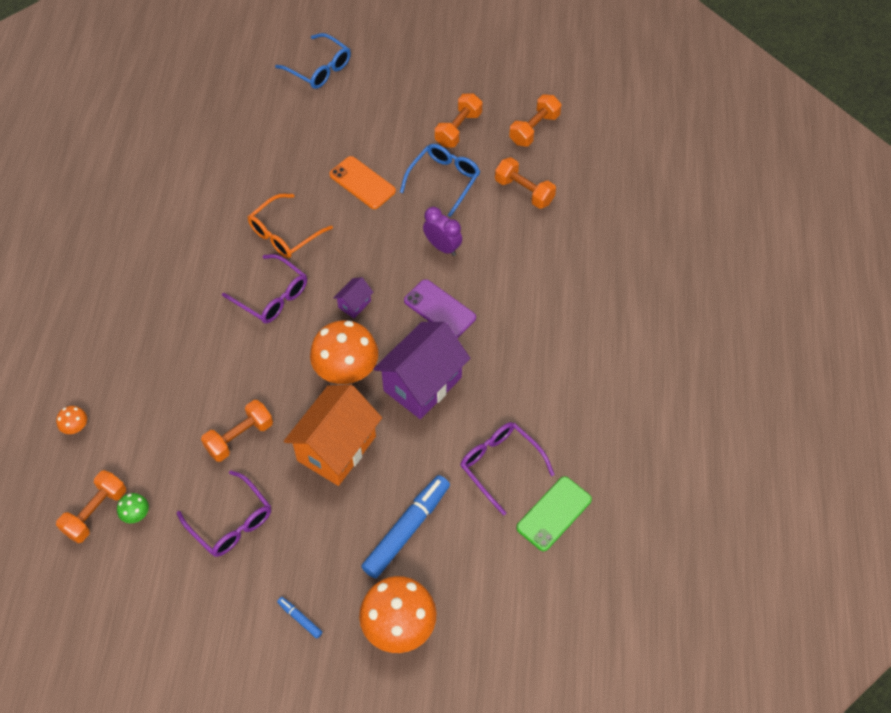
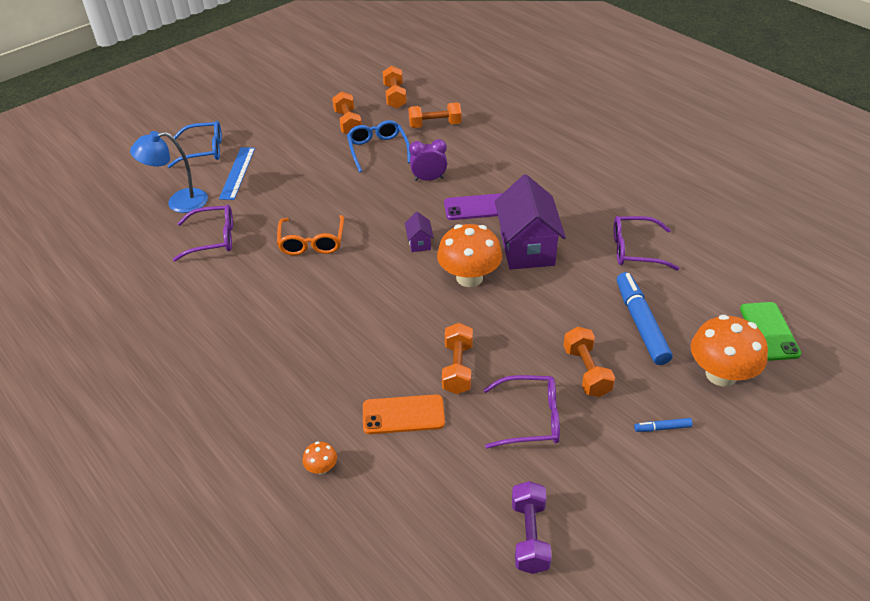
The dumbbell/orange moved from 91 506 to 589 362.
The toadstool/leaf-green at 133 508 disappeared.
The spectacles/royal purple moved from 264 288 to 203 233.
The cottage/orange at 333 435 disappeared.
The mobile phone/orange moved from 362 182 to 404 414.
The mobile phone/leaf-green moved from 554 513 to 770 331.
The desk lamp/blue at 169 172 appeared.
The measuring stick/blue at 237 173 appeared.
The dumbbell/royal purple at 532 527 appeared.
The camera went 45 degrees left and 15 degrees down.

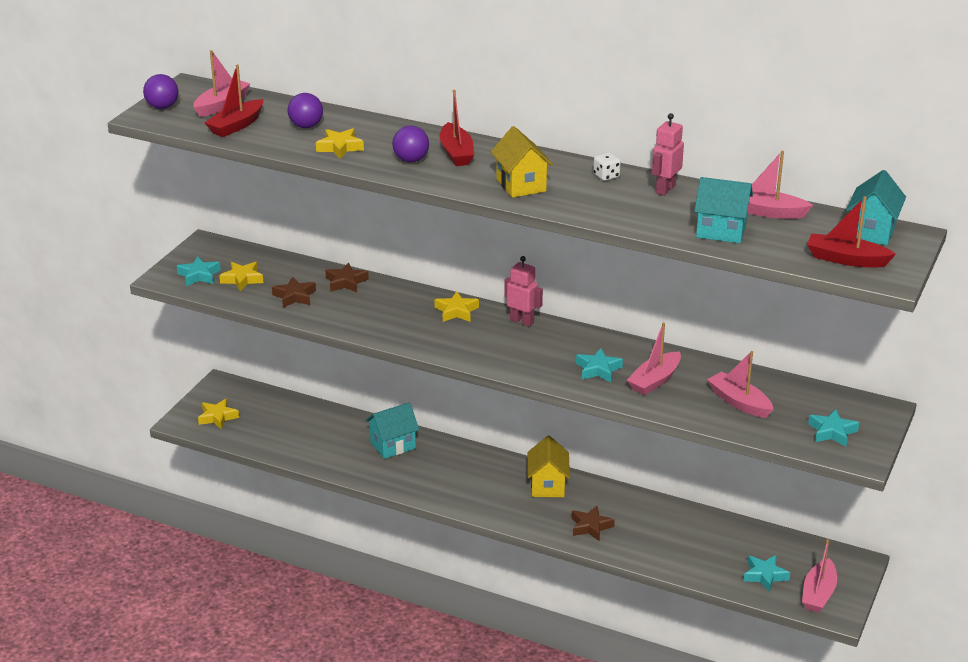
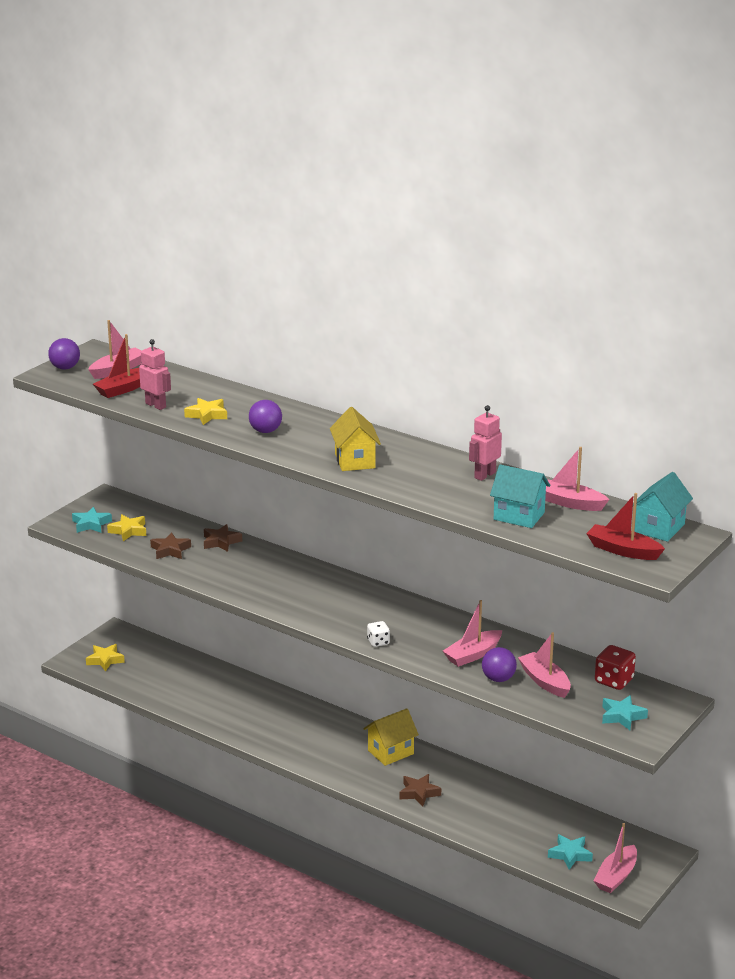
The sphere/royal purple moved from 305 110 to 499 664.
The cottage/teal at 392 430 disappeared.
The star shape/bright yellow at 457 306 disappeared.
The boat/scarlet at 457 128 disappeared.
The toy robot/pink moved from 523 291 to 155 374.
The cottage/bright yellow at 549 466 turned 45 degrees clockwise.
The star shape/teal at 599 365 disappeared.
The game die/snow-white moved from 607 166 to 378 634.
The game die/scarlet at 615 667 appeared.
The camera went 10 degrees right and 5 degrees down.

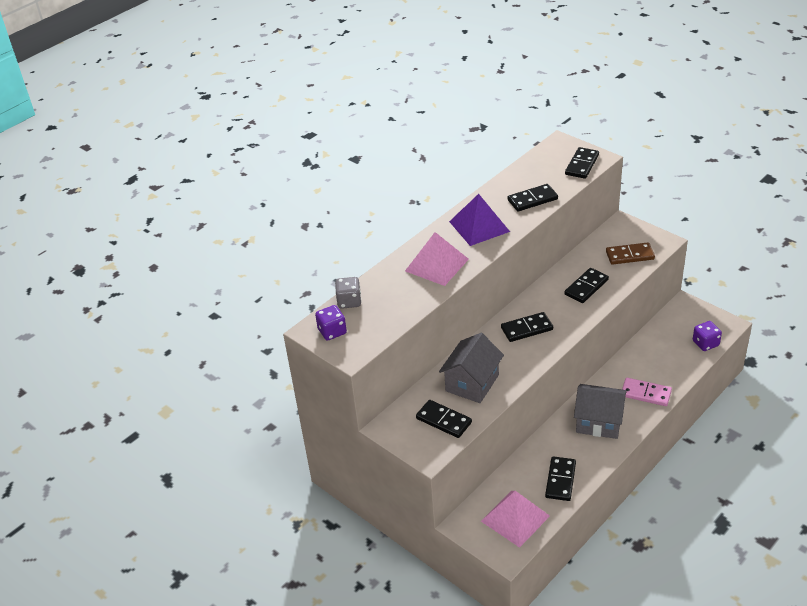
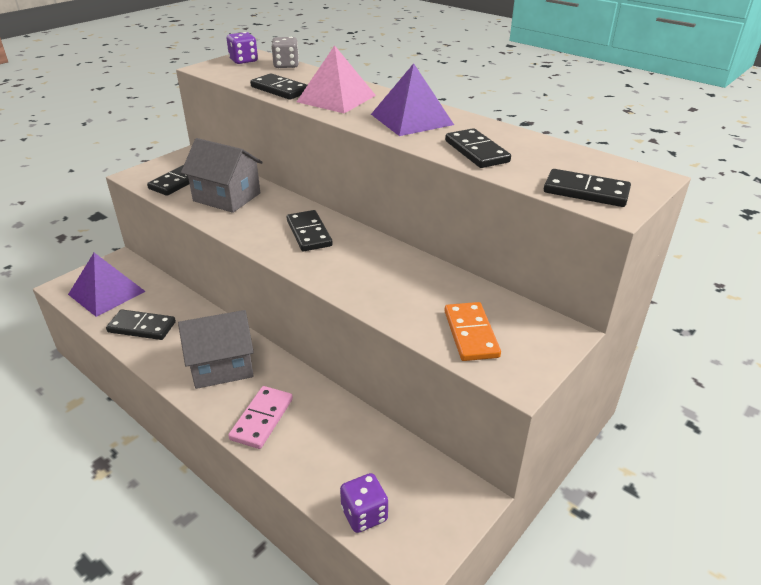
The pyramid/pink at 515 519 became the pyramid/royal purple at 107 285.
The domino piece/ebony moved from 586 285 to 278 86.
The cottage/ash-grey at 600 411 turned 60 degrees clockwise.
The domino piece/brown at 630 253 became the domino piece/orange at 472 331.
The camera went 85 degrees right and 5 degrees down.

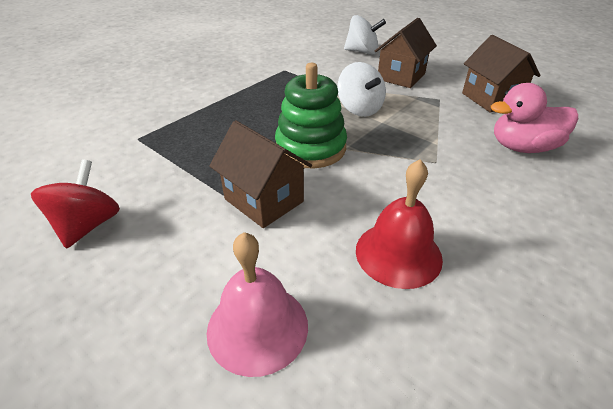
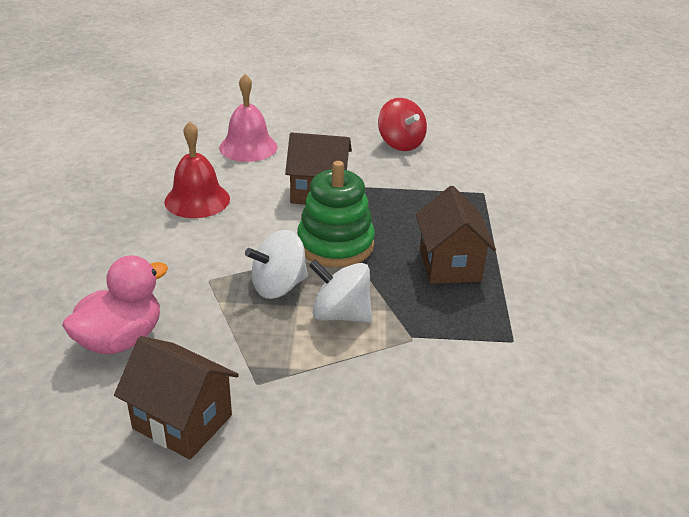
The whirligig/snow-white moved from 365 35 to 276 264.
The cottage/brown moved from 406 53 to 456 235.
The camera went 140 degrees right and 5 degrees down.

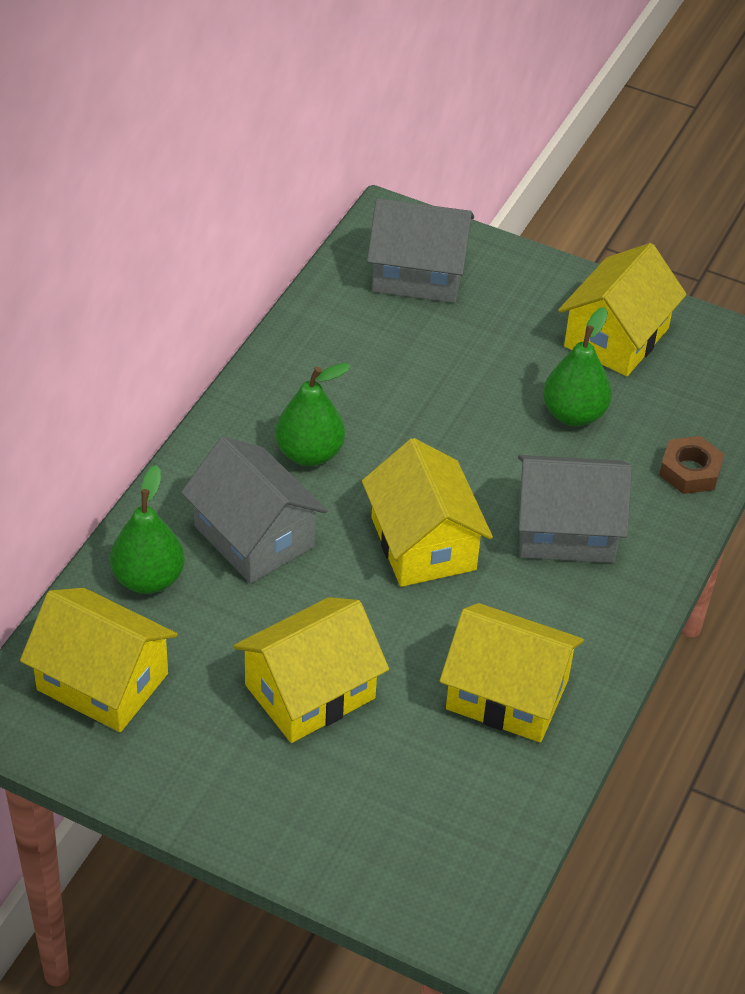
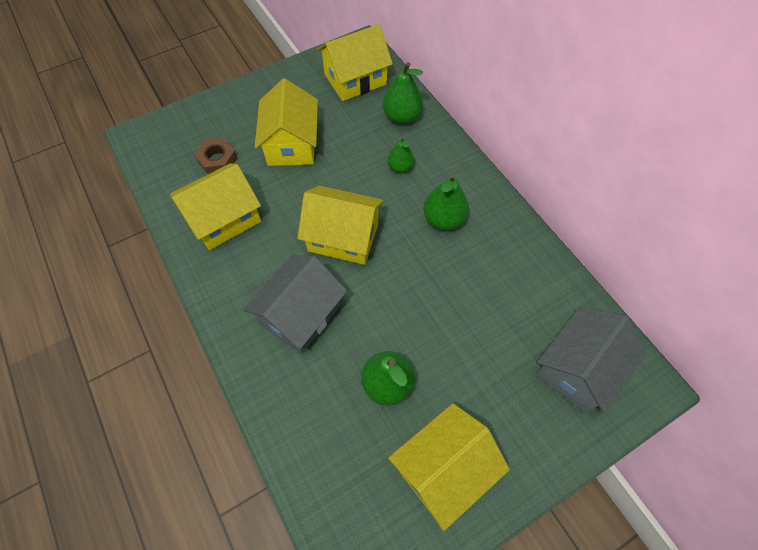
The cottage/ash-grey at 254 510 was replaced by the toy pear/leaf-green at 401 155.
The cottage/bright yellow at 622 309 turned 75 degrees clockwise.
The nut/brown moved from 692 465 to 216 156.
The camera went 125 degrees right and 15 degrees up.

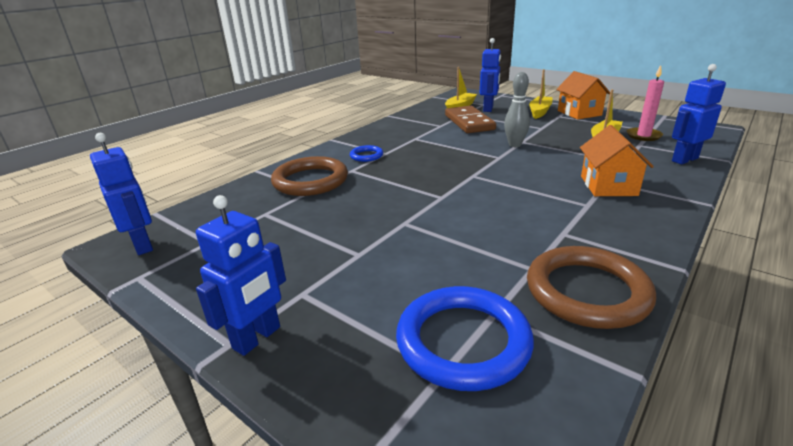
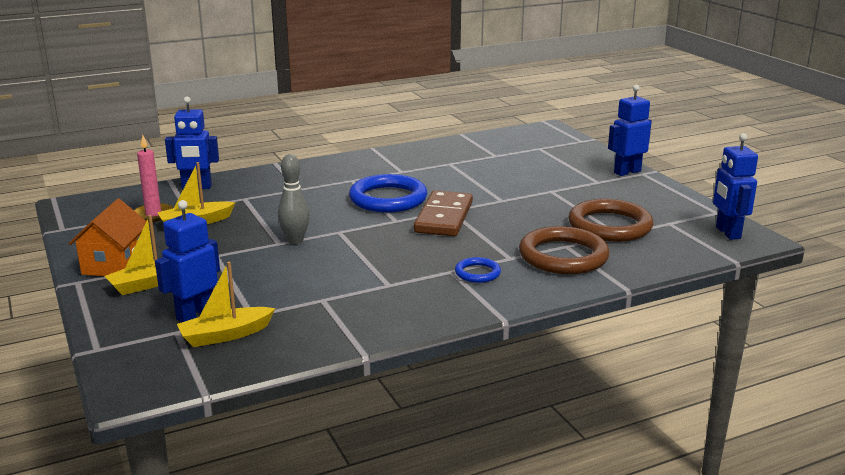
The torus/blue moved from 465 338 to 388 193.
The domino piece/brown moved from 470 119 to 443 213.
The torus/brown moved from 591 287 to 610 220.
The cottage/orange at 617 160 disappeared.
The camera went 155 degrees left and 5 degrees down.

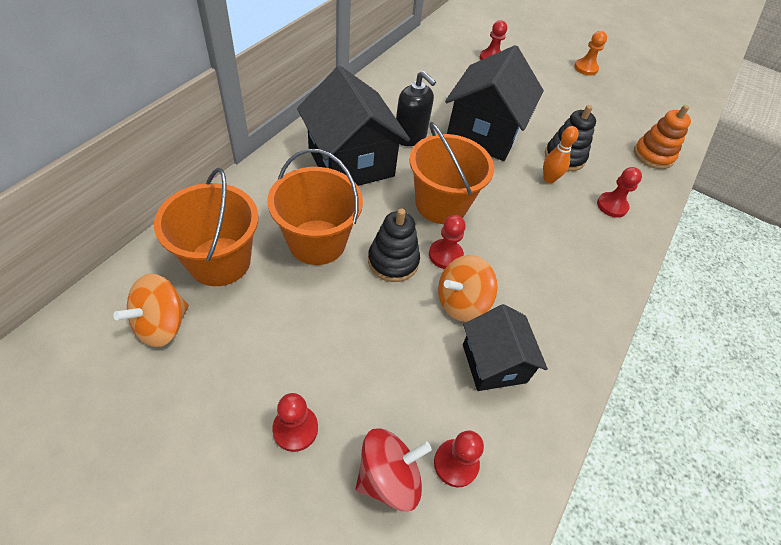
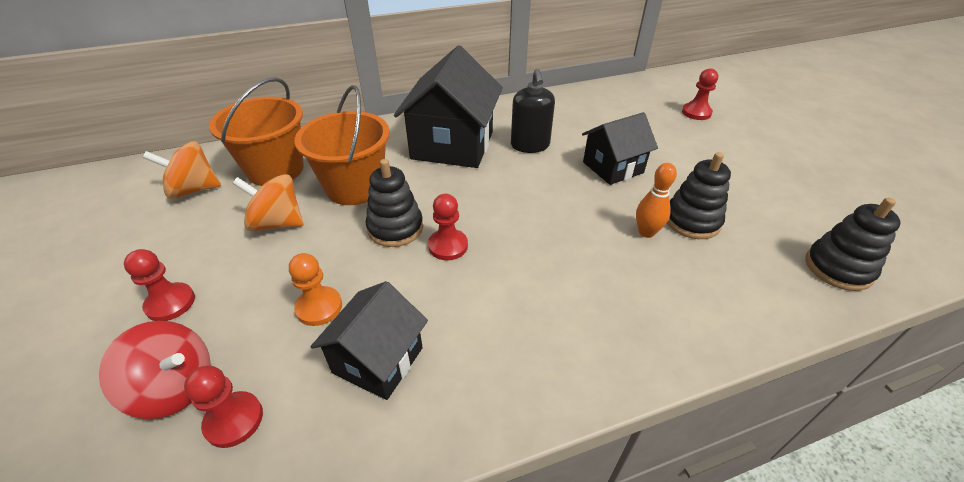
The pail/orange at 451 173 disappeared.
The whirligig/orange moved from 468 288 to 267 202.
The cottage/ebony at 494 103 changed to 0.60 times the size.
The pawn/orange moved from 590 53 to 315 289.
The pawn/scarlet at 619 192 disappeared.
The ring stacker/orange at 662 137 became the ring stacker/ebony at 853 244.
The camera went 45 degrees right and 10 degrees down.

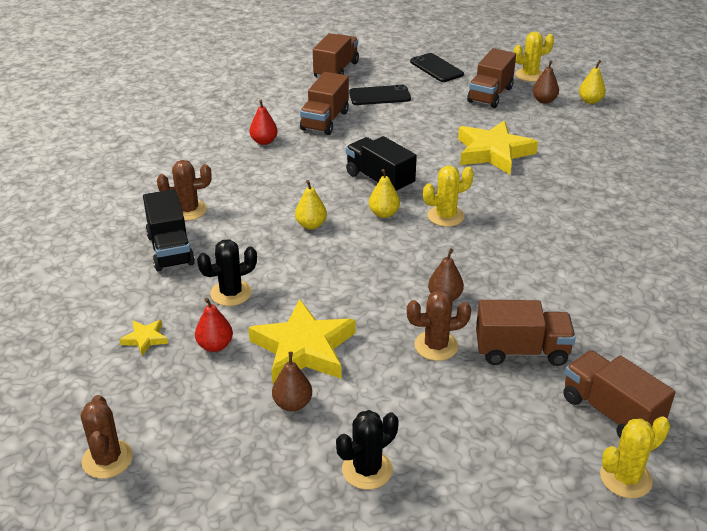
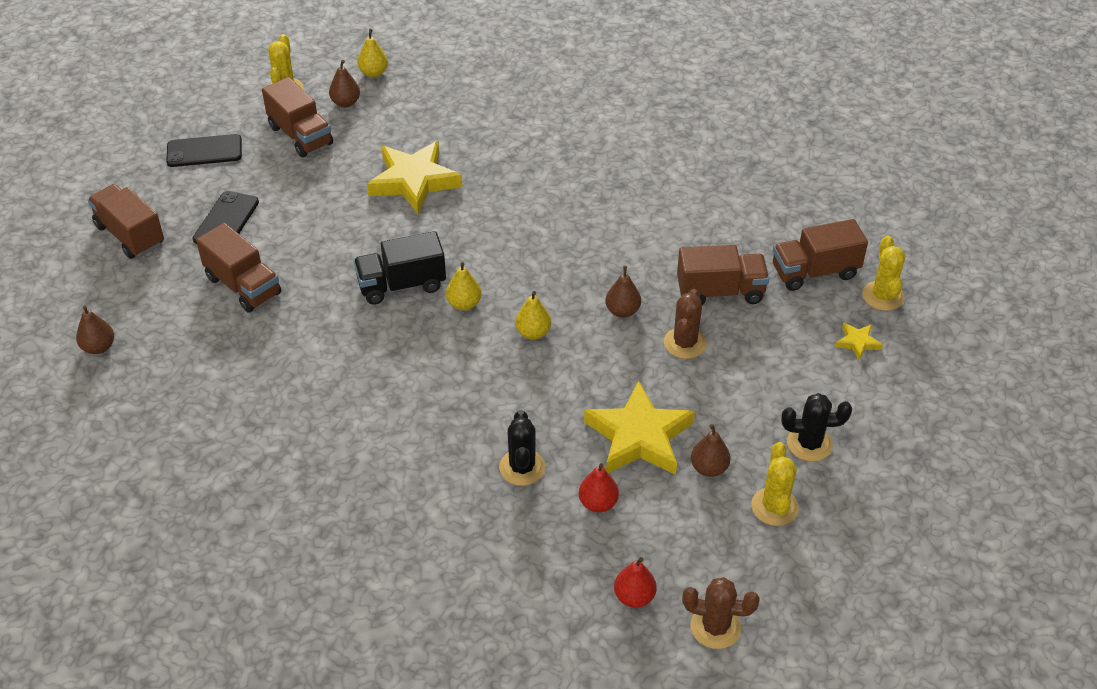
The star shape/bright yellow moved from 143 338 to 859 341.
The lorry/ebony at 169 230 disappeared.
The prickly plant/brown at 184 190 disappeared.
The toy pear/scarlet moved from 264 122 to 635 582.
The toy pear/bright yellow moved from 311 204 to 533 315.
The prickly plant/ebony at 367 450 turned 75 degrees counterclockwise.
The prickly plant/bright yellow moved from 448 196 to 775 484.
The lorry/brown at 526 333 turned 60 degrees clockwise.
The toy pear/brown at 95 330 appeared.
The camera went 65 degrees left and 10 degrees up.

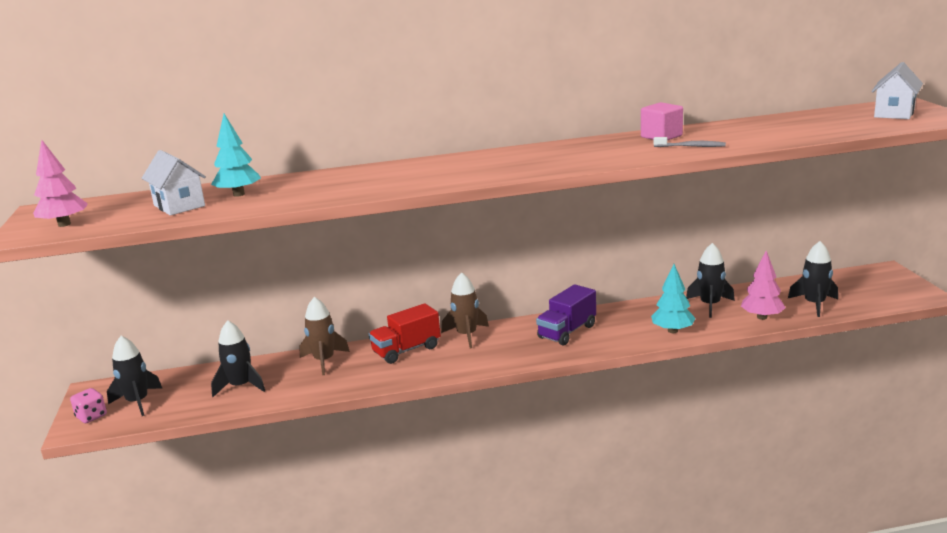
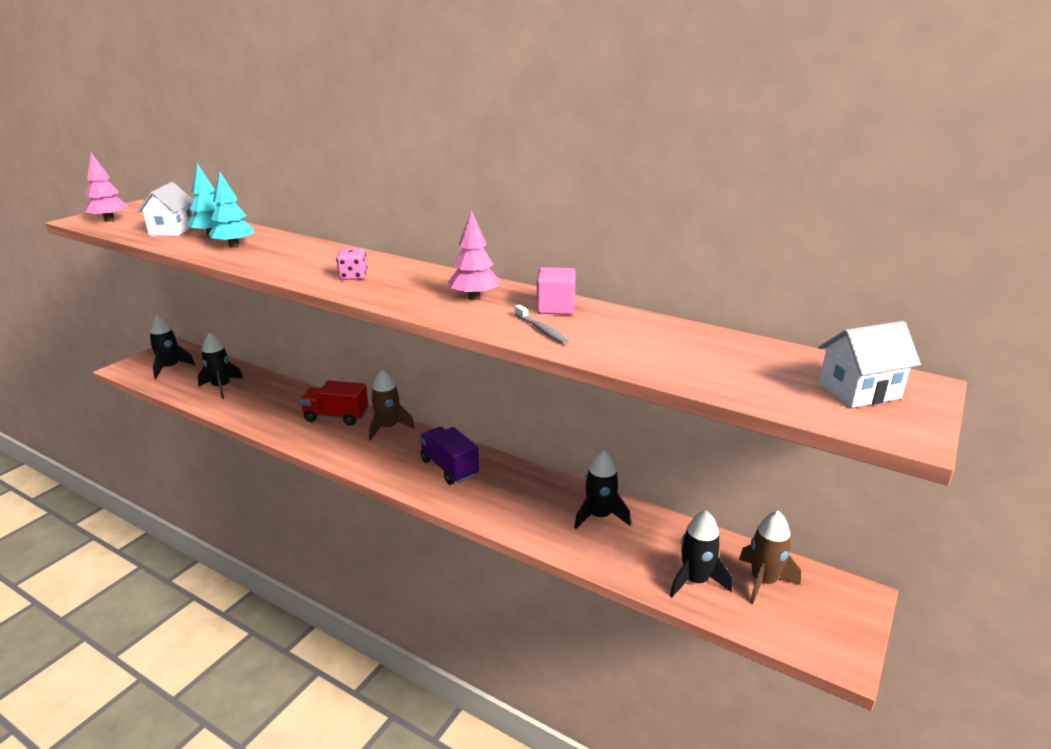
The game die/pink moved from 88 405 to 351 264.
The rocket/brown moved from 324 336 to 770 557.
The lorry/royal purple at 566 315 turned 60 degrees clockwise.
The tree/teal moved from 673 298 to 231 209.
The tree/pink moved from 763 285 to 474 255.
The camera went 40 degrees right and 5 degrees up.

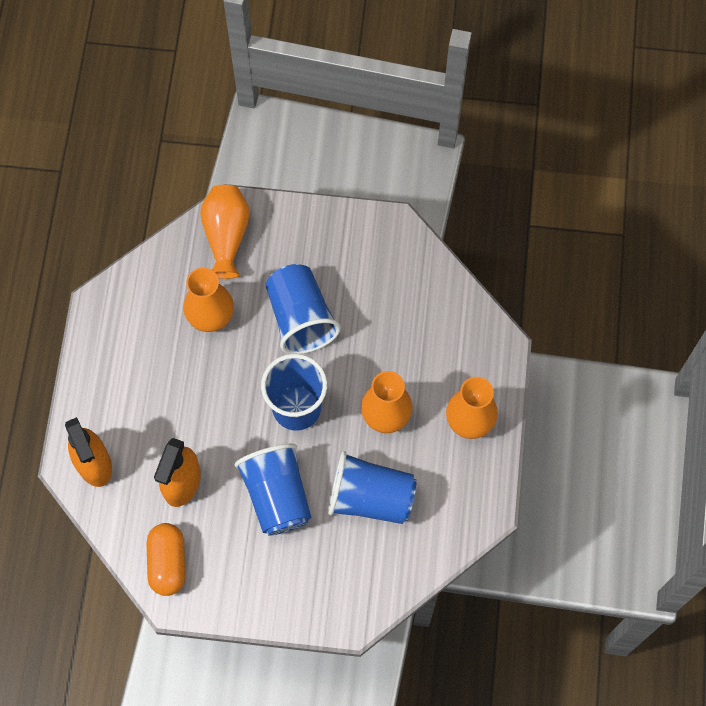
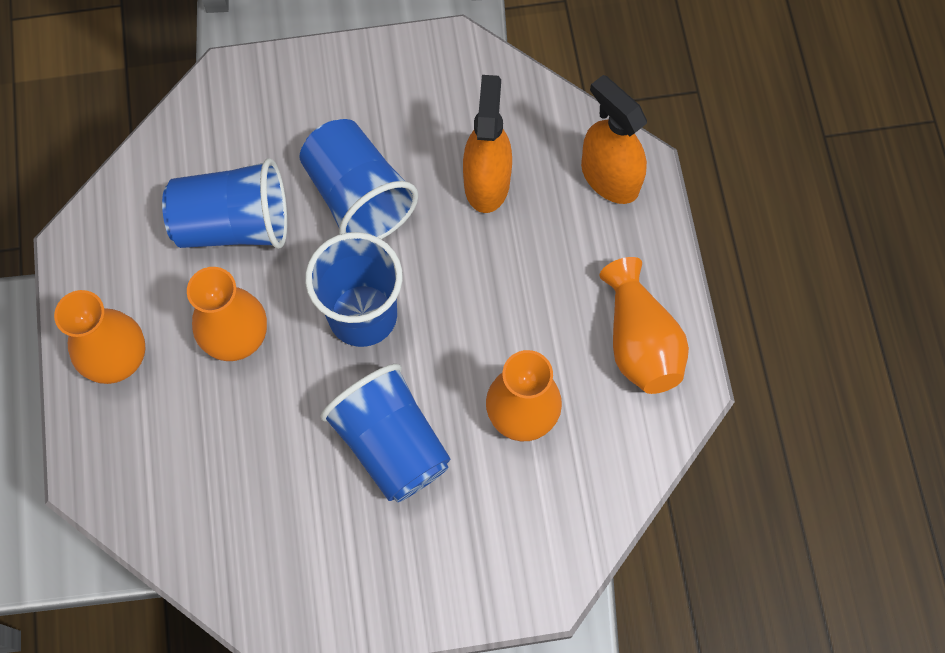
The capsule/orange at 166 559 disappeared.
The vase/orange moved from 225 232 to 644 325.
The camera went 165 degrees right and 0 degrees up.

